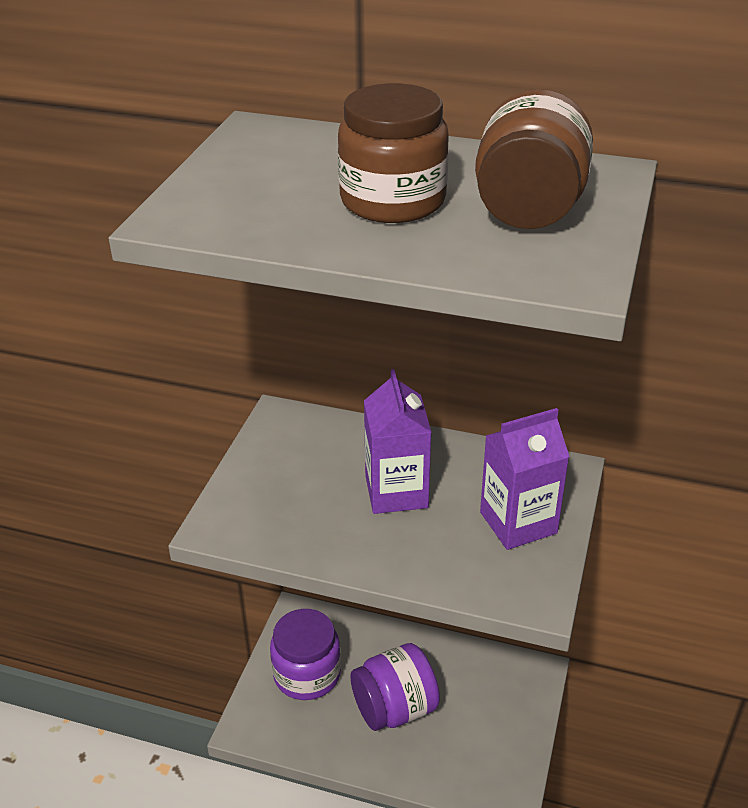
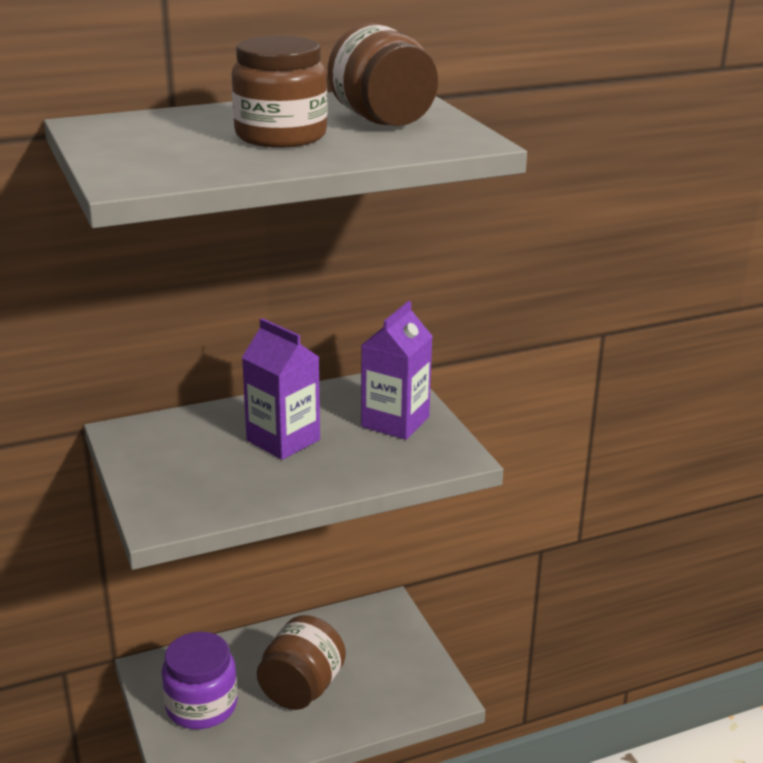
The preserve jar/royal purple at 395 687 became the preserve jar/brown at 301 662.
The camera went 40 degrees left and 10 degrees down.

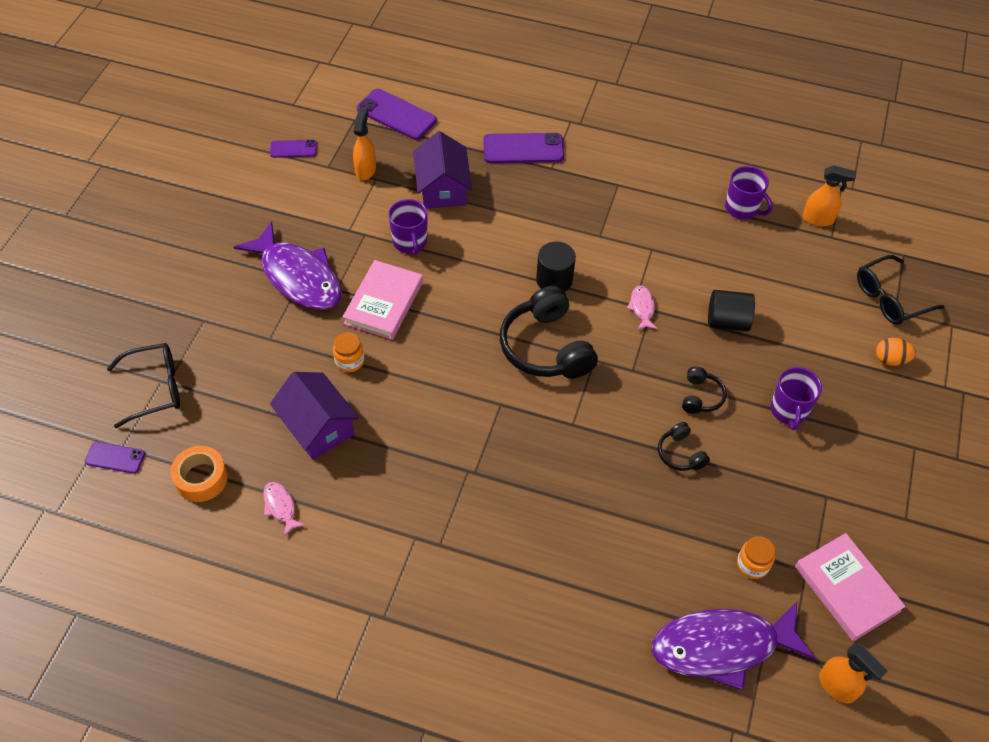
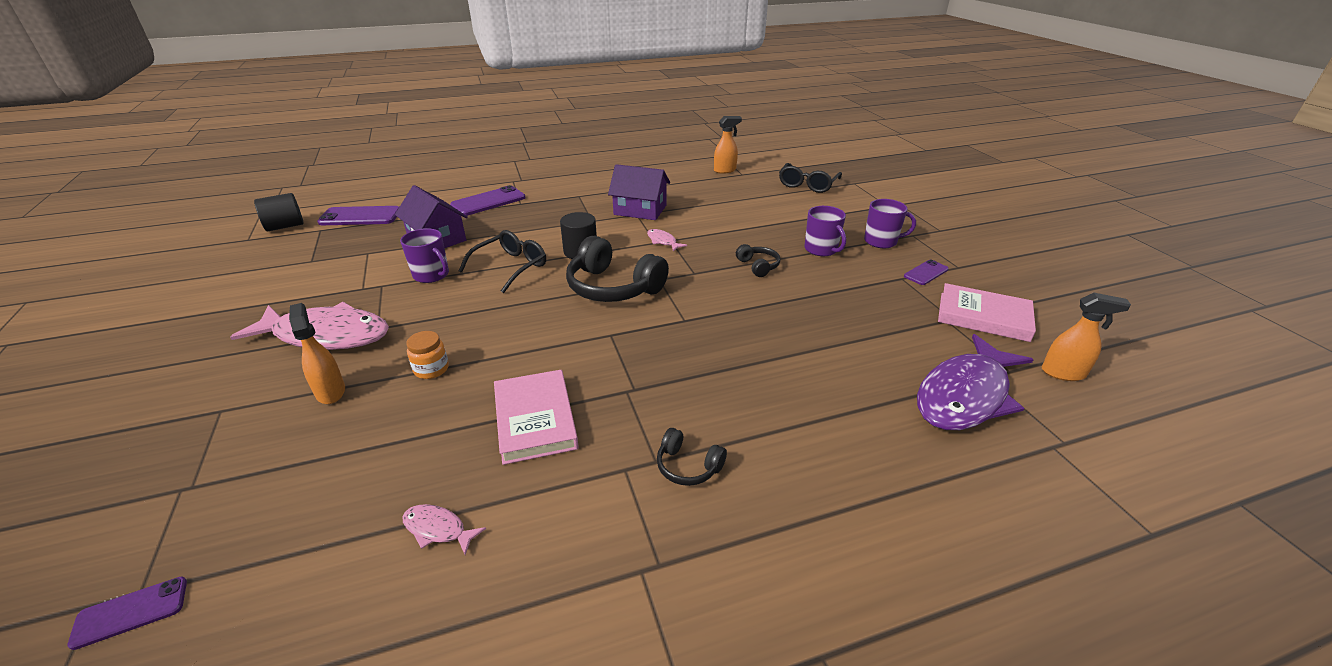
The spectacles/ebony moved from 143 385 to 502 261.
The tape/orange at 199 474 disappeared.
The toy fish/royal purple at 288 265 became the toy fish/pink at 309 326.
The mobile phone/royal purple moved from 293 149 to 926 272.
The cottage/royal purple moved from 314 416 to 639 192.
The hardback/pink moved from 383 300 to 536 417.
The spray bottle/orange moved from 364 144 to 317 353.
The over-ear headphones/ebony moved from 684 446 to 692 457.
The cylinder shape/ebony moved from 731 310 to 279 212.
The tea mug/royal purple moved from 749 192 to 890 223.
The preserve jar/orange at 756 557 disappeared.
The egg/orange at 896 352 disappeared.
The camera went 35 degrees left and 20 degrees down.

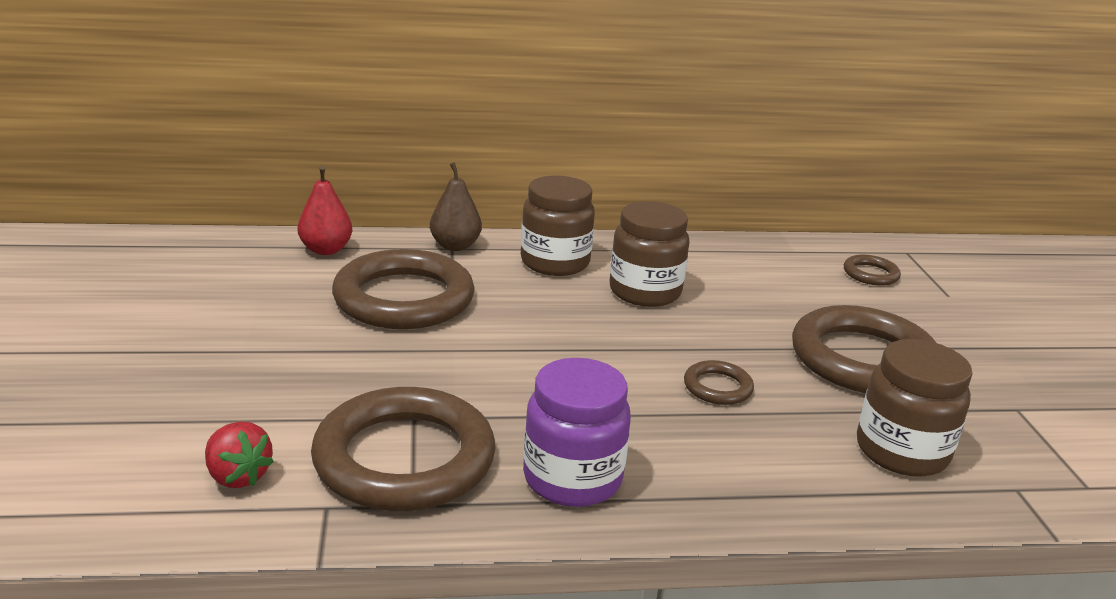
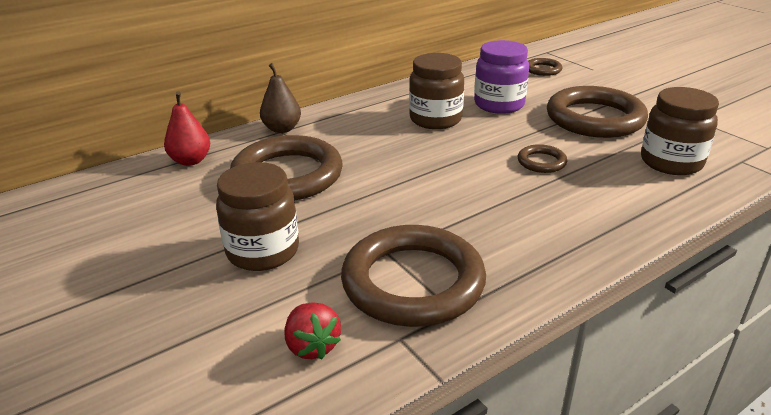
The berry/scarlet at 239 454 turned 45 degrees clockwise.
The preserve jar/brown moved from 558 226 to 257 216.
The preserve jar/royal purple moved from 577 432 to 501 77.
The camera went 25 degrees left and 5 degrees up.

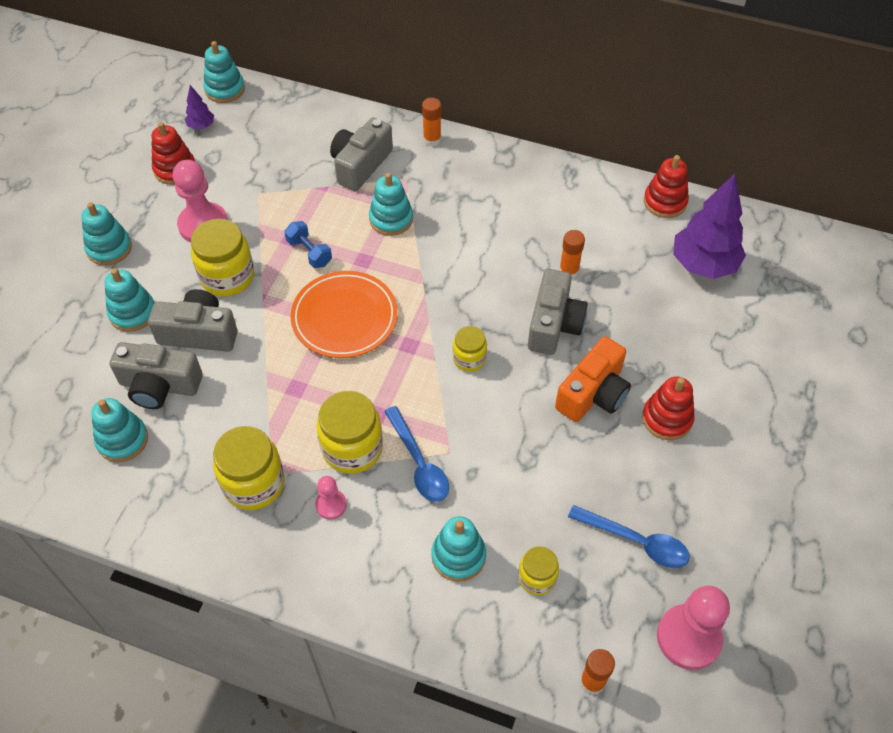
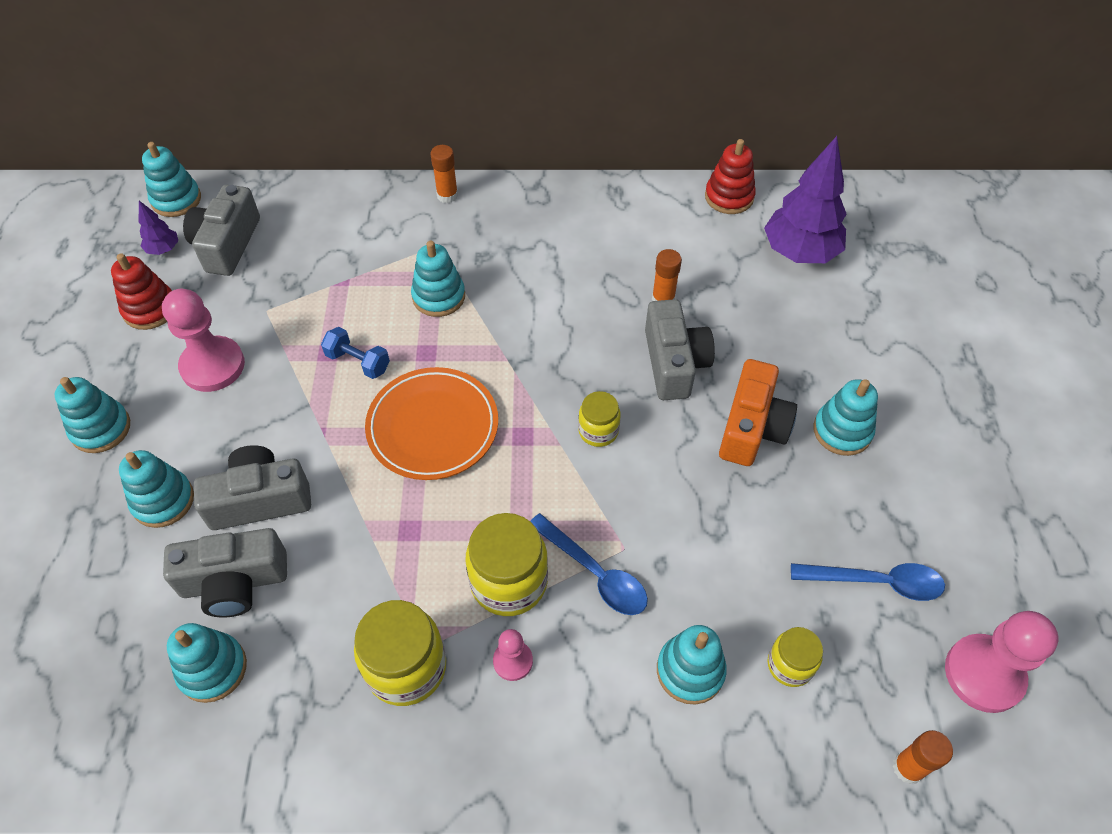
The preserve jar/bright yellow at 222 258 disappeared.
The compact camera/ash-grey moved from 361 154 to 221 230.
The ring stacker/scarlet at 668 408 became the ring stacker/teal at 845 417.
The camera went 20 degrees left and 0 degrees up.

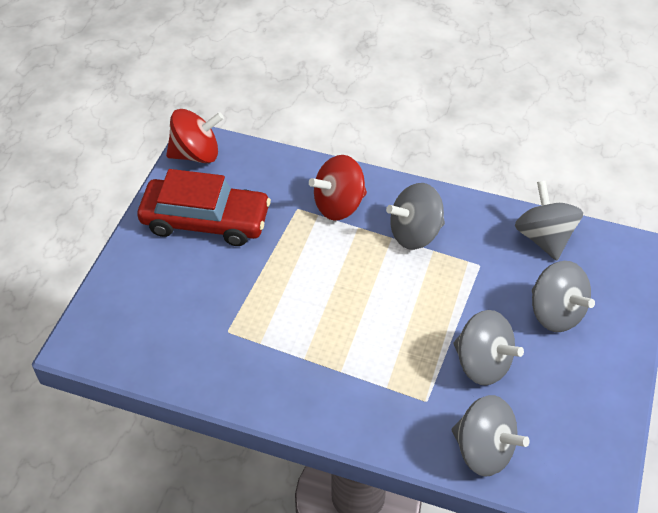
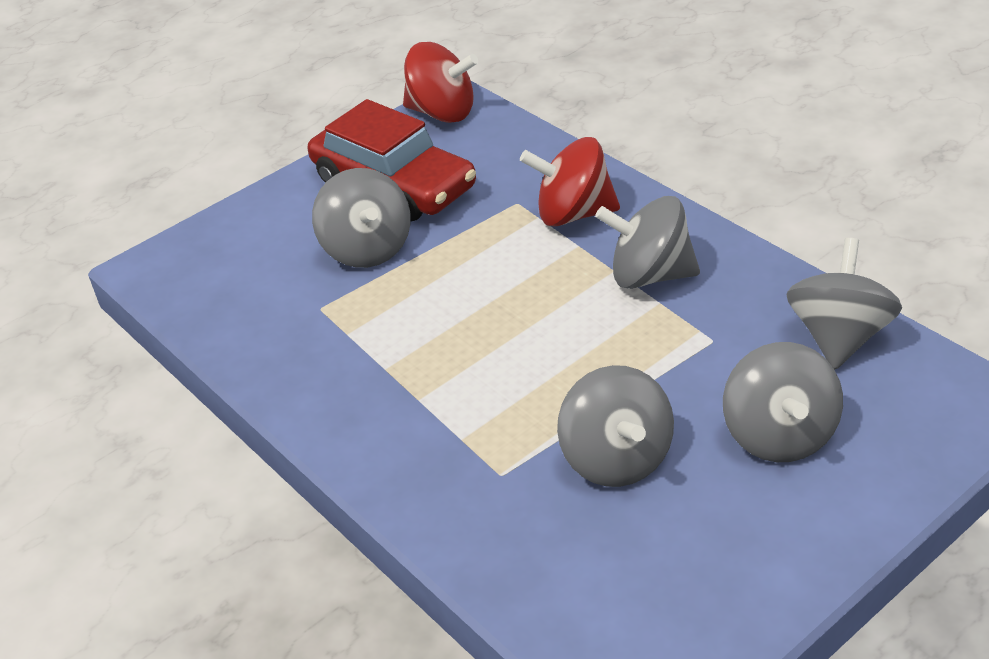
The whirligig/ash-grey moved from 490 436 to 361 218.
The camera went 35 degrees right and 10 degrees down.

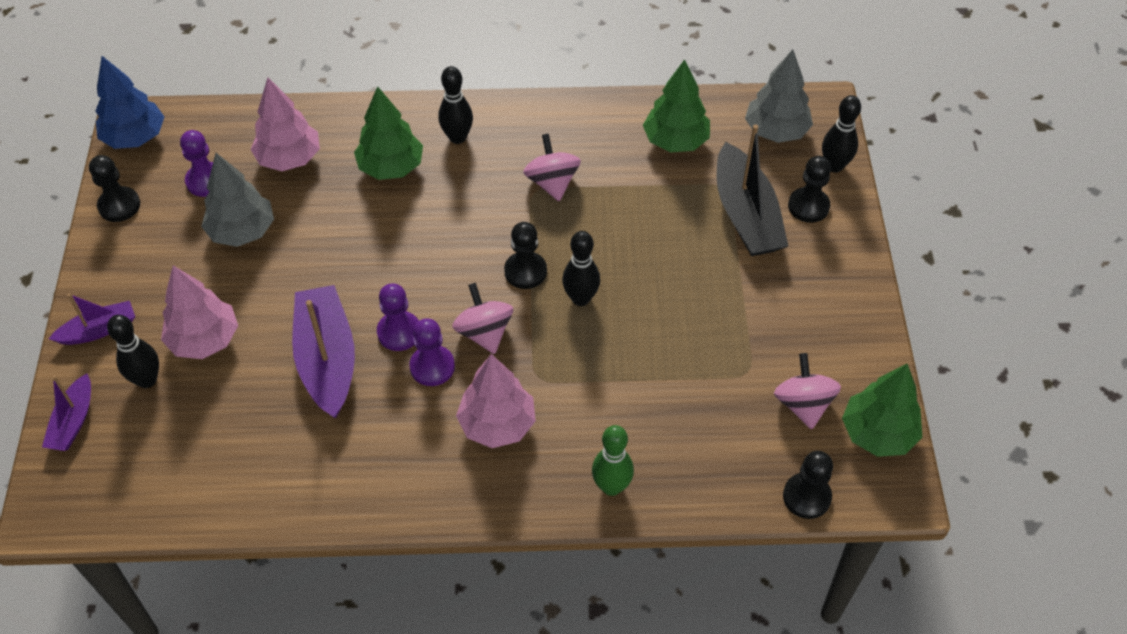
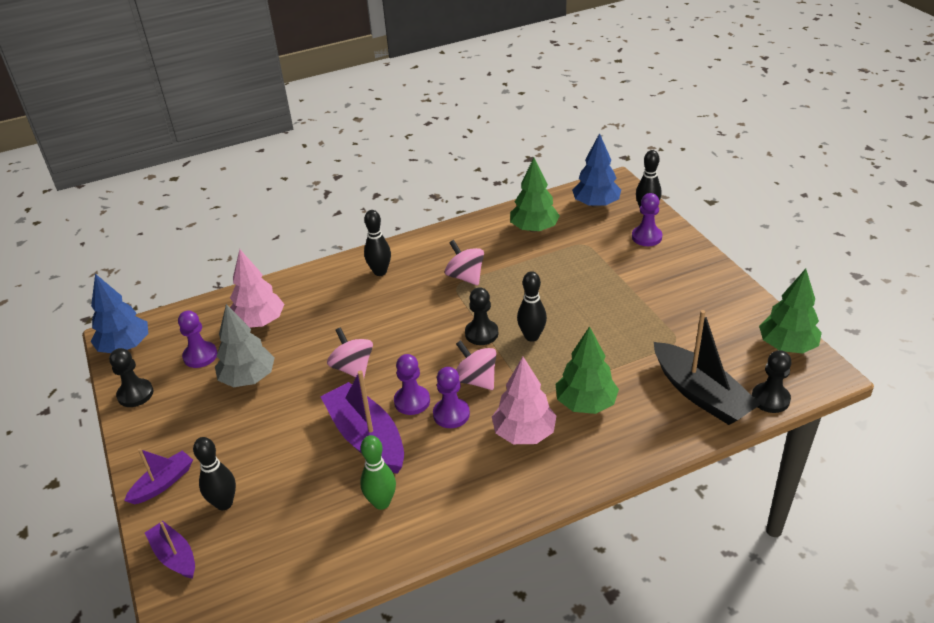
The boat/royal purple at 66 412 turned 150 degrees clockwise.
The tree/pink at 199 312 disappeared.
The tree/leaf-green moved from 388 133 to 587 370.
The bowling pin/leaf-green moved from 613 460 to 378 472.
The boat/ebony moved from 752 190 to 707 367.
The tree/ash-grey at 779 96 became the tree/blue at 596 170.
The whirligig/pink moved from 807 391 to 350 352.
The pawn/ebony at 809 189 became the pawn/royal purple at 647 219.
The camera went 20 degrees left and 15 degrees down.

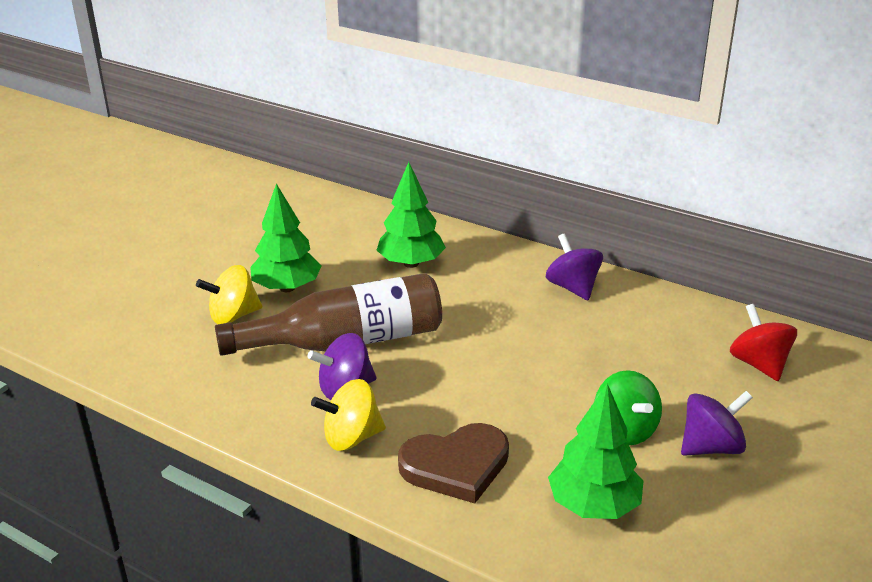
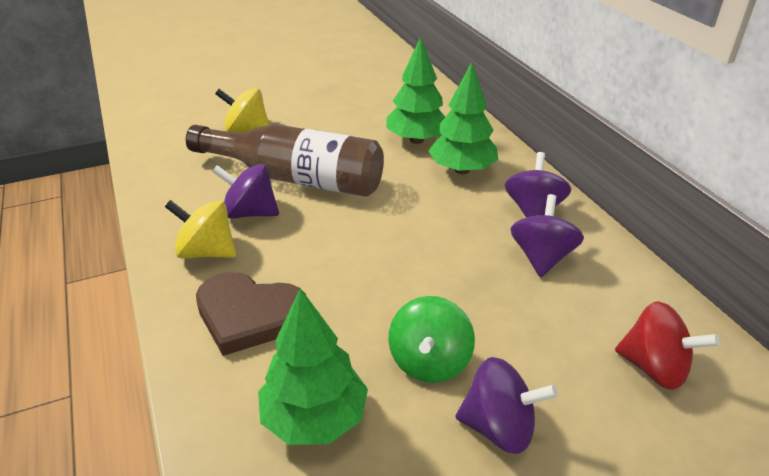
The tree/leaf-green moved from 285 238 to 463 118.
The whirligig/scarlet at 763 342 turned 105 degrees clockwise.
The whirligig/royal purple at 547 235 appeared.
The camera went 35 degrees right and 5 degrees up.

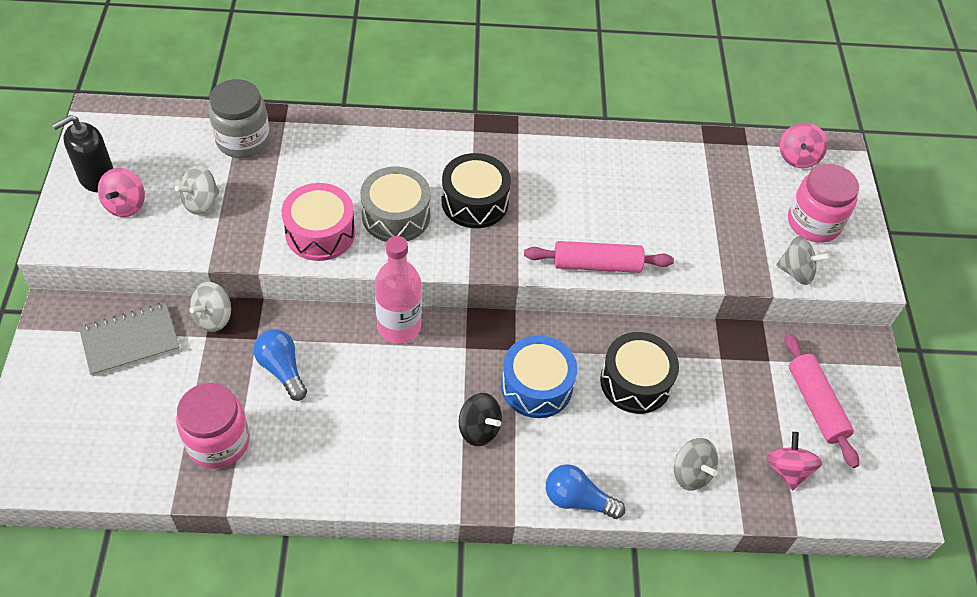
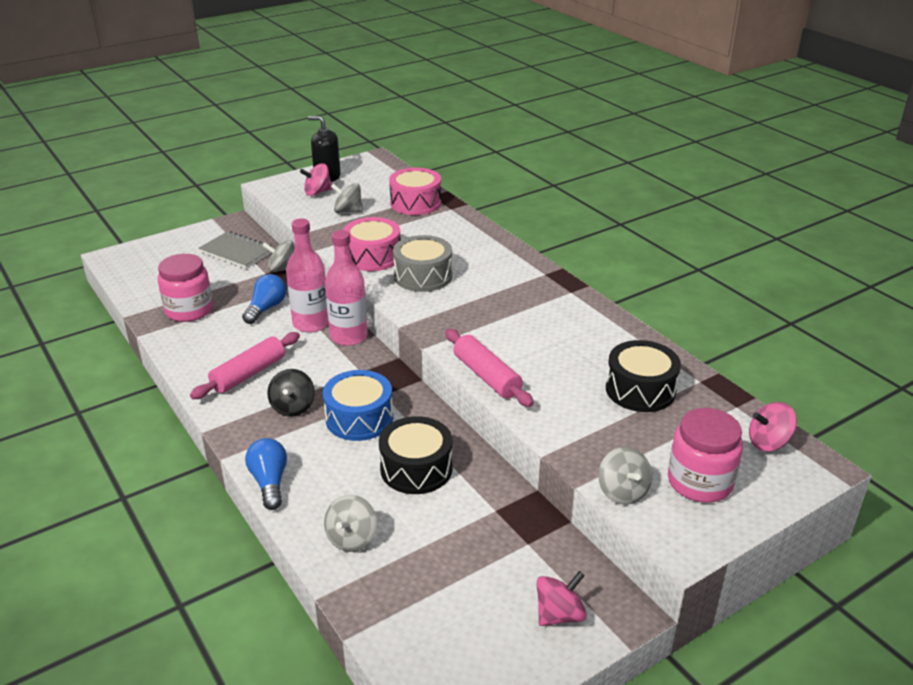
The preserve jar/ash-grey at 239 118 was replaced by the drum/pink at 415 191.
The drum/ebony moved from 476 190 to 643 376.
The whirligig/pink moved from 794 461 to 561 598.
The rolling pin/pink moved from 822 400 to 245 365.
The drink bottle/pink at 307 276 appeared.
The camera went 60 degrees right and 20 degrees down.

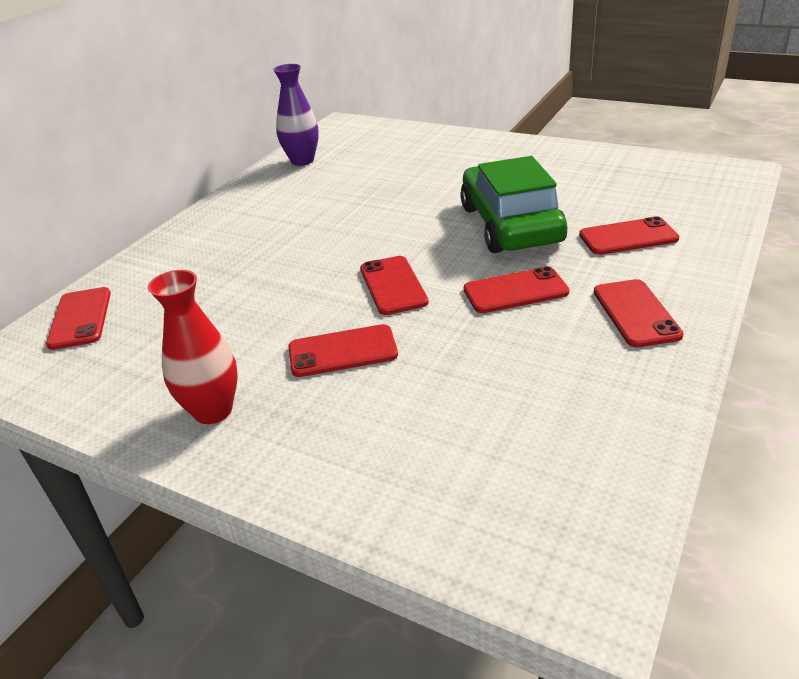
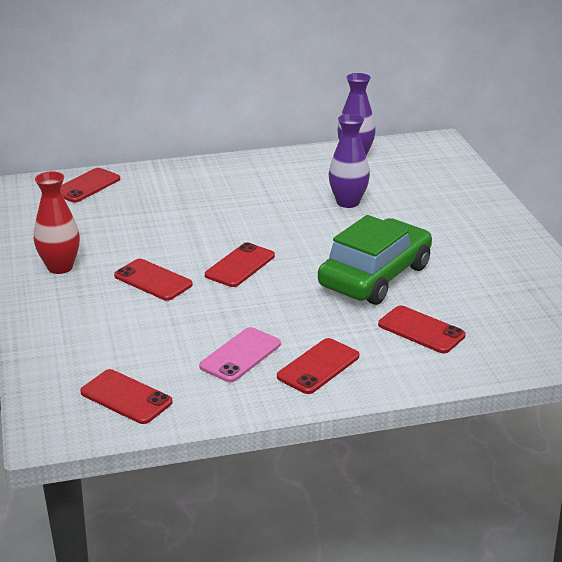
The mobile phone/scarlet moved from 516 289 to 126 396.
The mobile phone/pink at 240 354 appeared.
The vase/royal purple at 349 161 appeared.
The camera went 45 degrees right and 5 degrees down.

